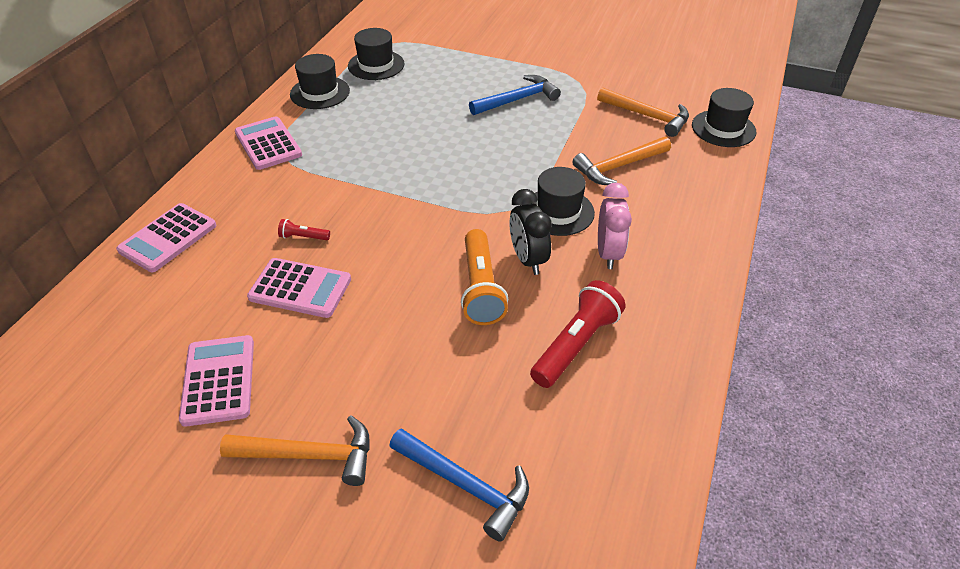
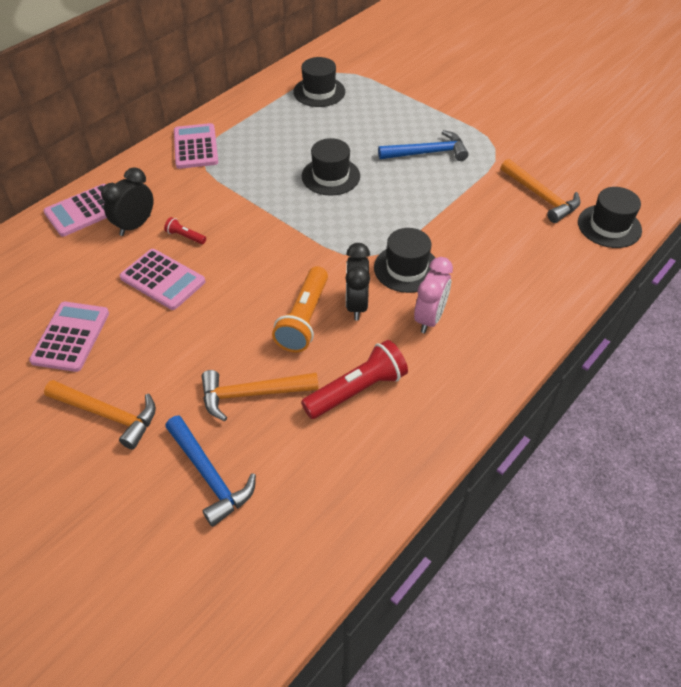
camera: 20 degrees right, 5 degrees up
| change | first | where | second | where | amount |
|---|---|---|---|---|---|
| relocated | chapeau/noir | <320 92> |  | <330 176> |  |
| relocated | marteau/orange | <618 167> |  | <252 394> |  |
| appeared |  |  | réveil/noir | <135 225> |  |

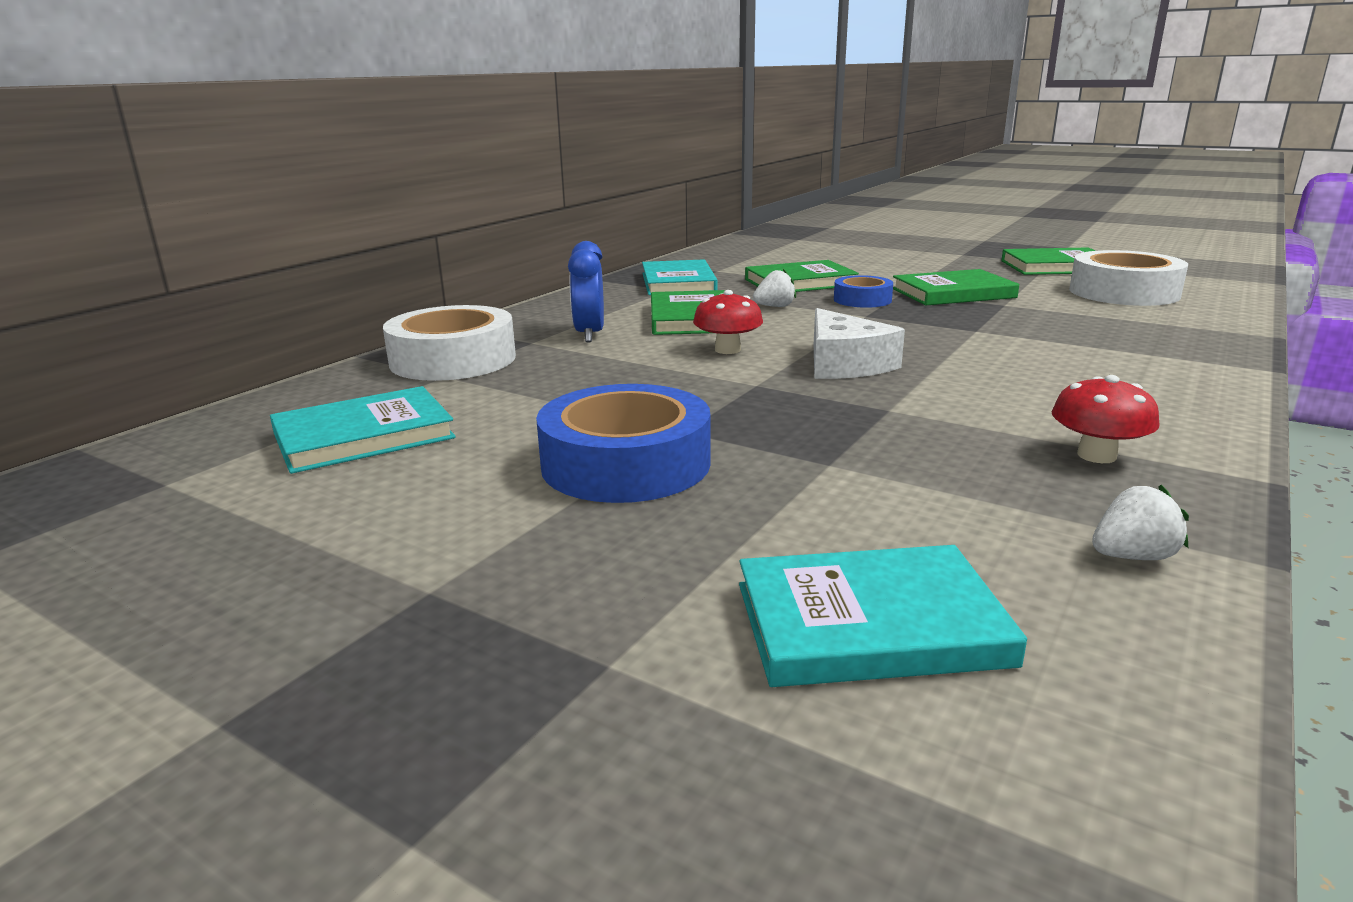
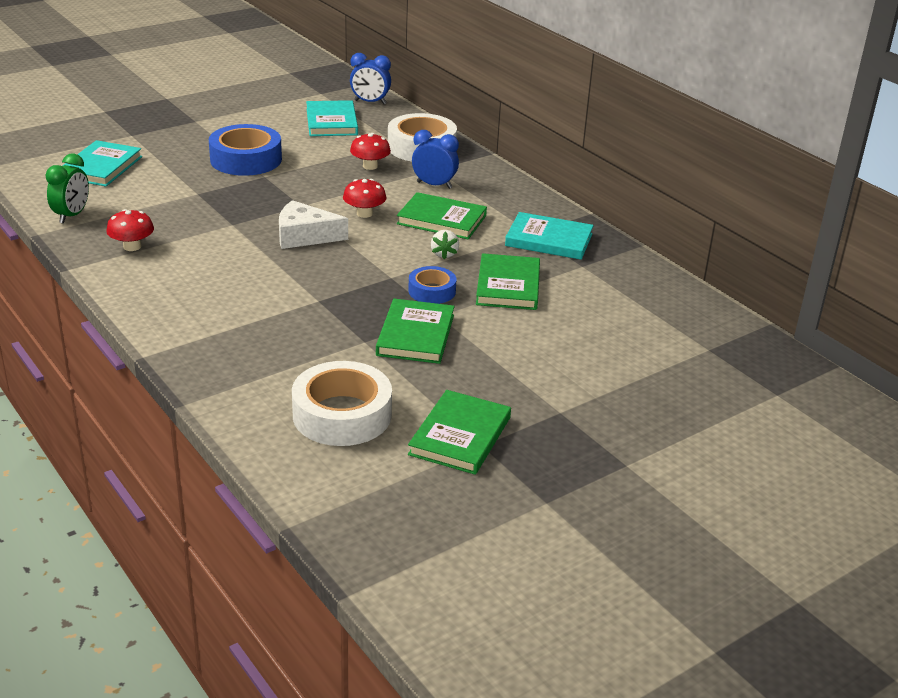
camera: 110 degrees right, 10 degrees up
| change | first | where | second | where | amount |
|---|---|---|---|---|---|
| exchanged | fraise/blanc | <1132 556> | réveil/vert | <72 216> |  |
| appeared |  |  | réveil/bleu | <370 102> |  |
| appeared |  |  | champignon/rouge | <370 166> |  |

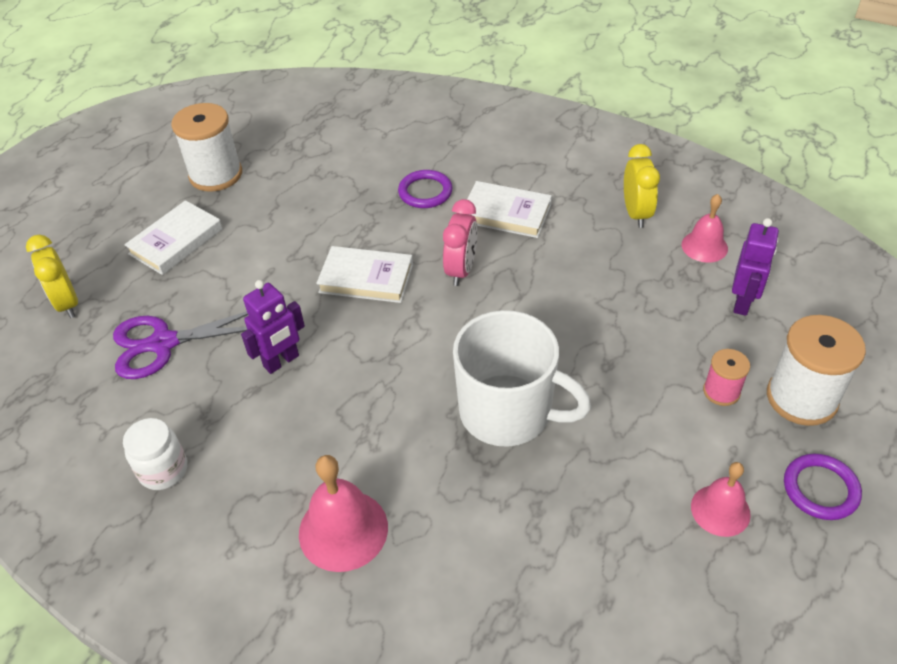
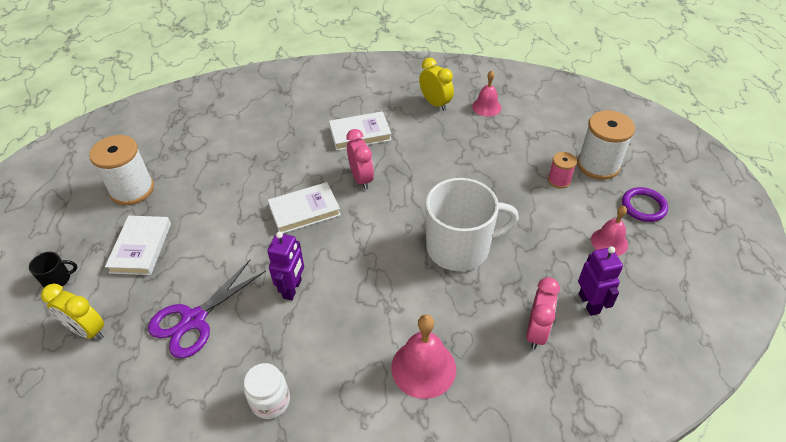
camera: 35 degrees left, 0 degrees up
| change | first | where | second | where | amount |
|---|---|---|---|---|---|
| missing | anneau/violet | <425 192> |  |  |  |
| relocated | robot/violet | <742 303> |  | <589 303> |  |
| appeared |  |  | tasse/noir | <57 279> |  |
| appeared |  |  | réveil/rose | <536 331> |  |

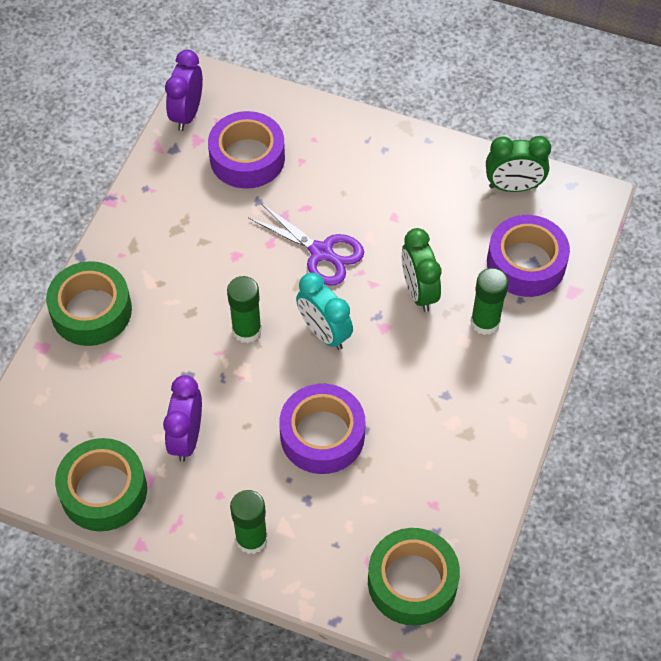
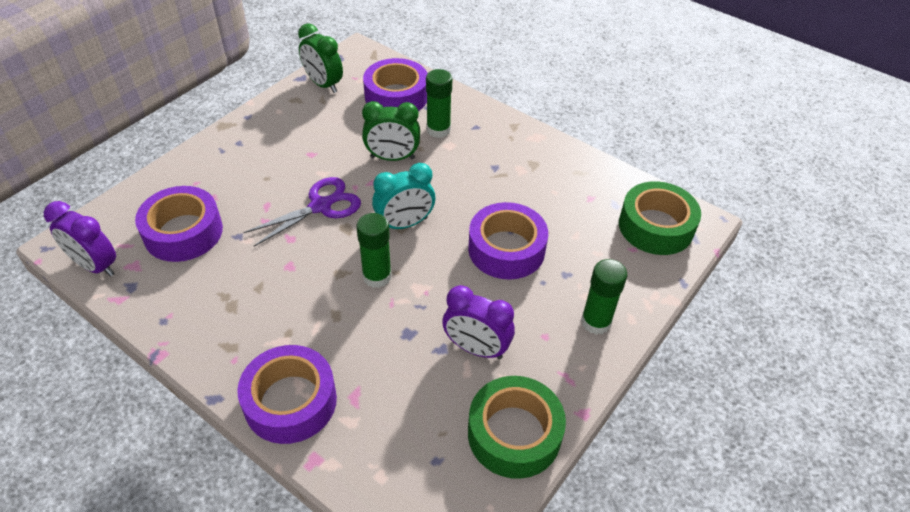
camera: 75 degrees left, 10 degrees down
| change | first | where | second | where | amount |
|---|---|---|---|---|---|
| spun | réveil/vert | <513 187> |  | <323 84> | 120 degrees clockwise |
| colour | ruban adhésif/vert | <91 311> | ruban adhésif/violet | <290 401> |  |

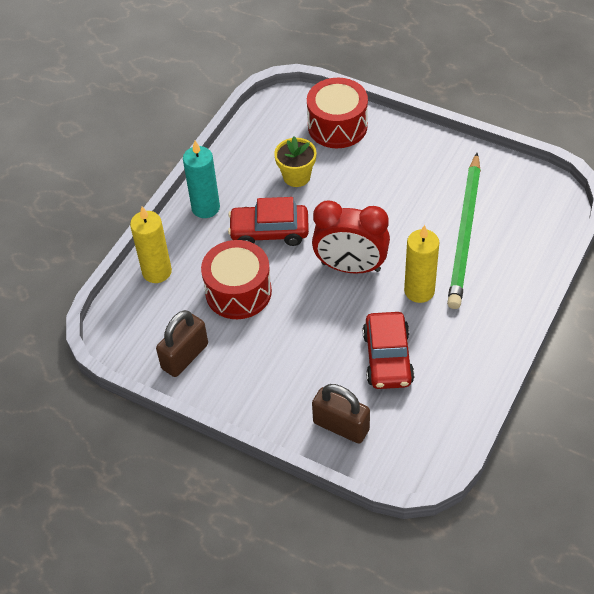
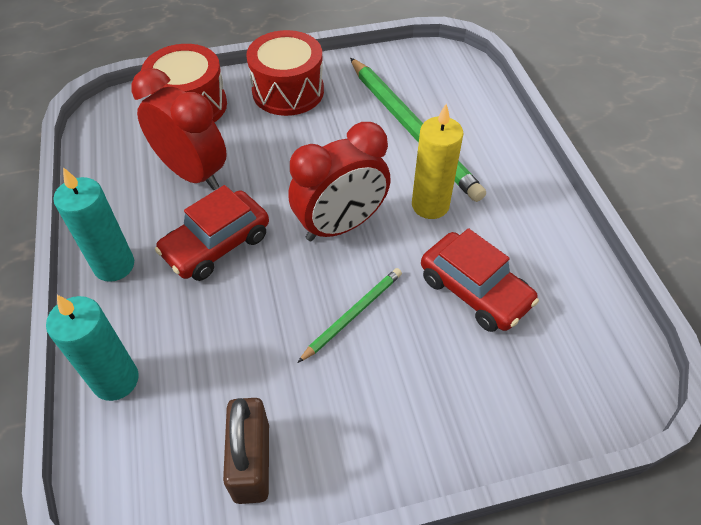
camera: 45 degrees left, 0 degrees up
| change | first | where | second | where | amount |
|---|---|---|---|---|---|
| exchanged | pot de fleurs/jaune | <296 176> | réveil/rouge | <193 173> |  |
| colour | bougie/jaune | <157 272> | bougie/turquoise | <116 380> |  |
| relocated | tambour/rouge | <238 292> |  | <288 91> |  |
| missing | cadenas/marron | <341 426> |  |  |  |
| appeared |  |  | crayon/vert | <352 315> |  |

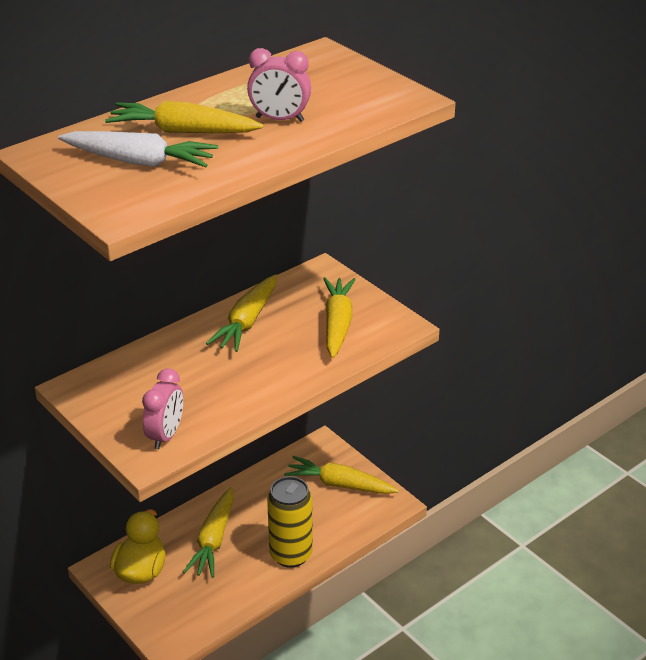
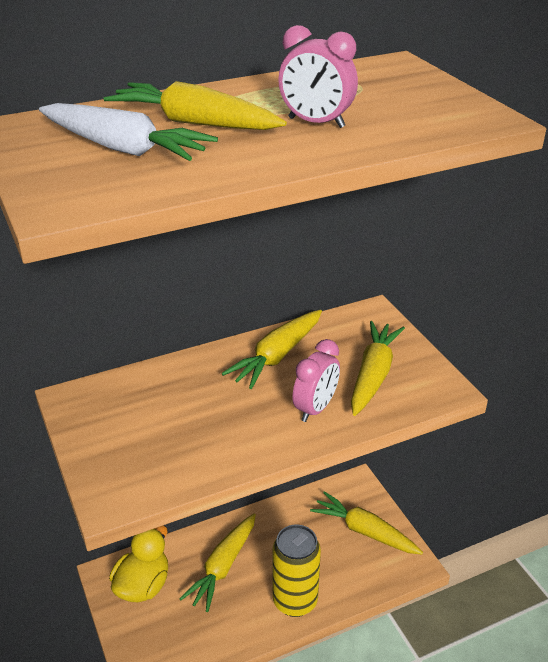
camera: 15 degrees right, 0 degrees up
| change | first | where | second | where | amount |
|---|---|---|---|---|---|
| relocated | réveil/rose | <166 435> |  | <315 408> |  |

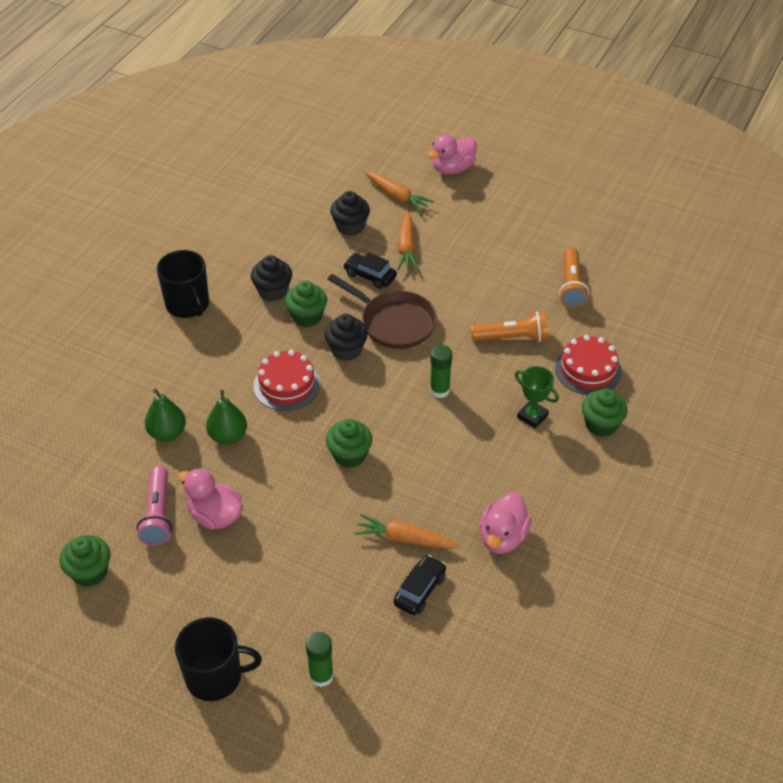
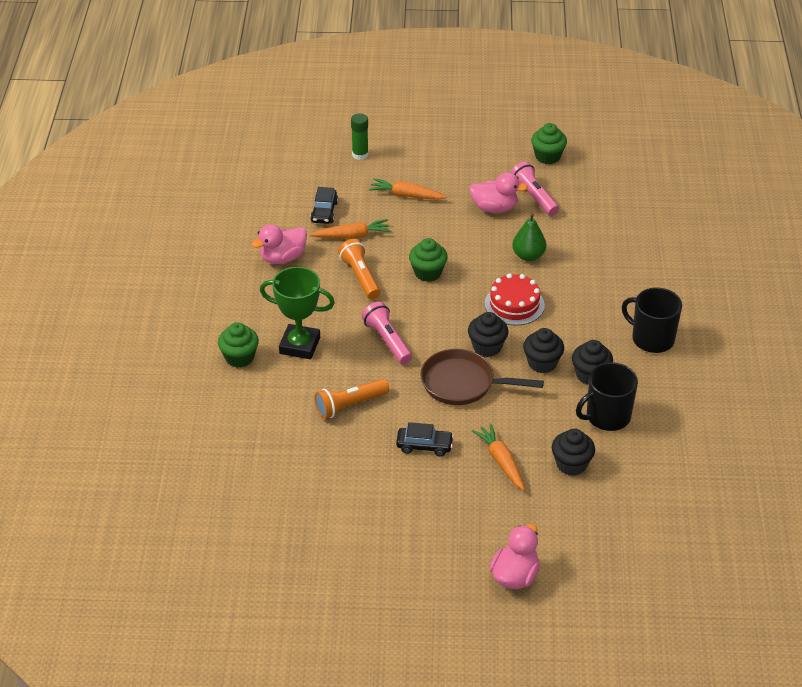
camera: 155 degrees right, 5 degrees down
| change | first | where | second | where | amount |
|---|---|---|---|---|---|
| relocated | carotte/orange | <397 196> |  | <406 195> |  |
| relocated | lampe de poche/orange | <571 286> |  | <360 277> |  |
| relocated | voiture/noir | <370 276> |  | <424 446> |  |
| colour | muffin/vert | <307 316> | muffin/noir | <542 363> |  |
| missing | gâteau/rouge | <588 370> |  |  |  |
| exchanged | bâton de colle/vert | <439 390> | lampe de poche/rose | <387 341> |  |
| size | trophée/vert | <532 416> |  | <300 345> | x1.63 |
| missing | poire/vert | <167 433> |  |  |  |
| spun | canard/rose | <502 537> |  | <282 258> | 120 degrees counterclockwise |
| relocated | tasse/noir | <215 676> |  | <607 416> |  |

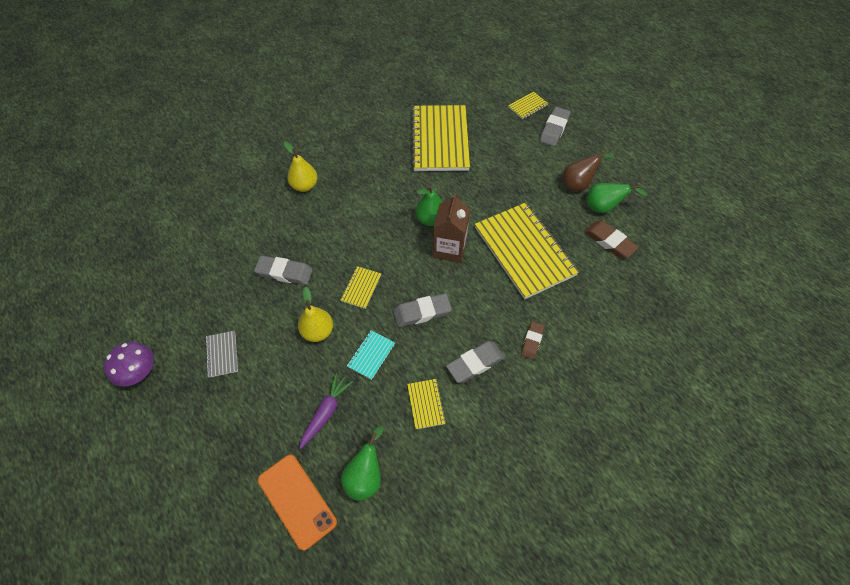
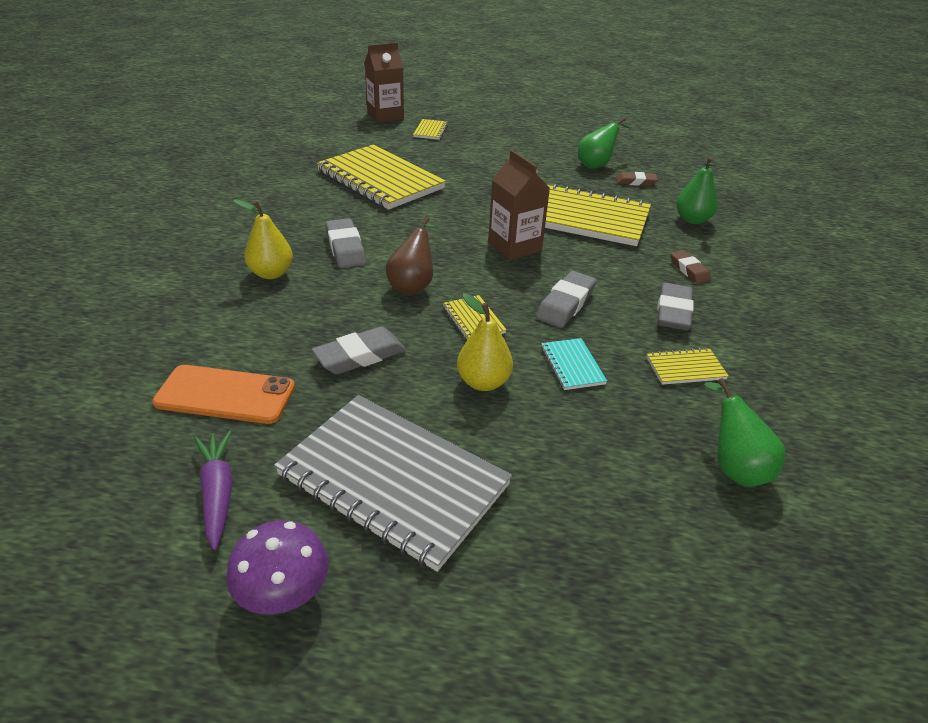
camera: 45 degrees left, 20 degrees down
| change | first | where | second | where | amount |
|---|---|---|---|---|---|
| relocated | gomme/gris | <554 129> |  | <345 248> |  |
| relocated | poire/marron | <578 184> |  | <413 285> |  |
| relocated | poire/vert | <430 219> |  | <692 220> |  |
| size | gomme/marron | <609 242> |  | <635 182> | x0.65 |
| size | carnet/gris | <222 354> |  | <393 480> | x2.38 |
| relocated | carotte/violet | <326 412> |  | <217 492> |  |
| spun | carnet/jaune | <426 404> |  | <685 368> | 45 degrees counterclockwise |
| relocated | téléphone/orange | <297 501> |  | <225 395> |  |
| appeared |  |  | brique de lait/marron | <385 116> |  |

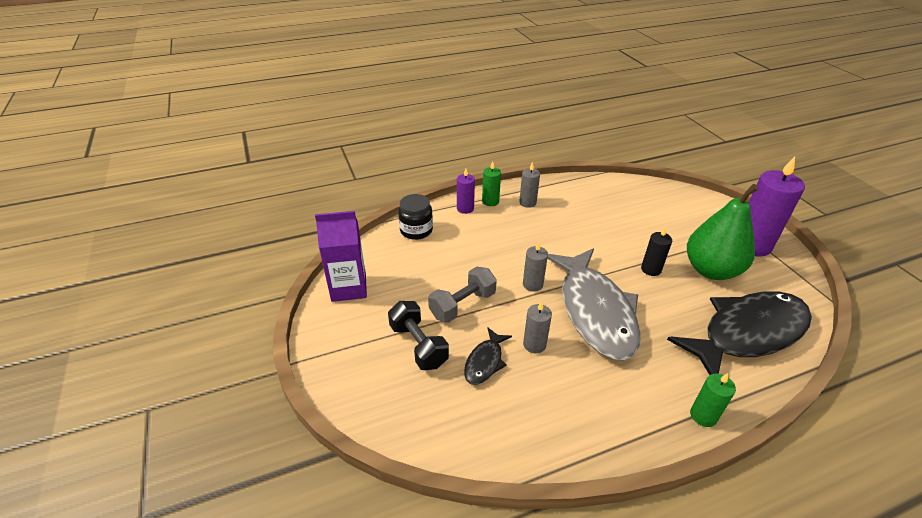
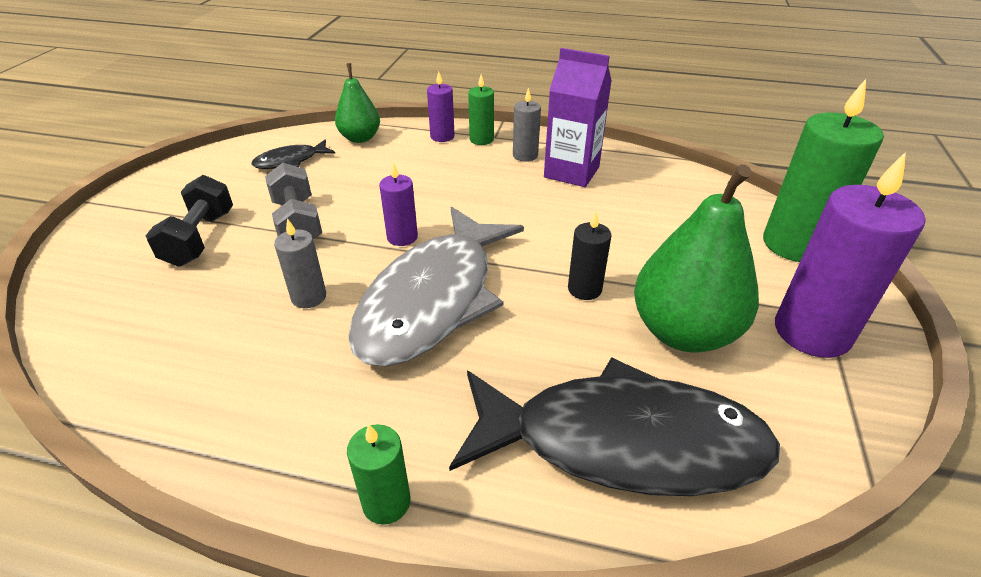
camera: 35 degrees right, 0 degrees up
| change | first | where | second | where | amount |
|---|---|---|---|---|---|
| exchanged | bocal/noir | <416 230> | poire/vert | <360 138> |  |
| relocated | brique de lait/violet | <349 288> |  | <571 172> |  |
| colour | bougie/gris | <532 284> | bougie/violet | <402 237> |  |
| spun | haltère/gris | <462 305> |  | <297 223> | 75 degrees clockwise |
| relocated | poisson/noir | <485 362> |  | <290 161> |  |
| appeared |  |  | bougie/vert | <794 244> |  |

